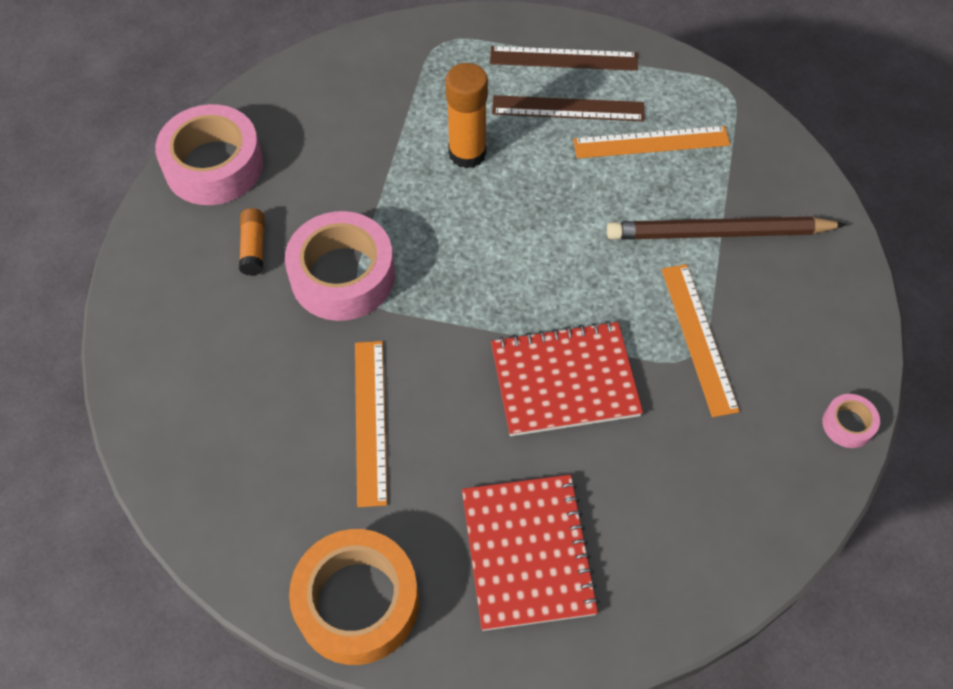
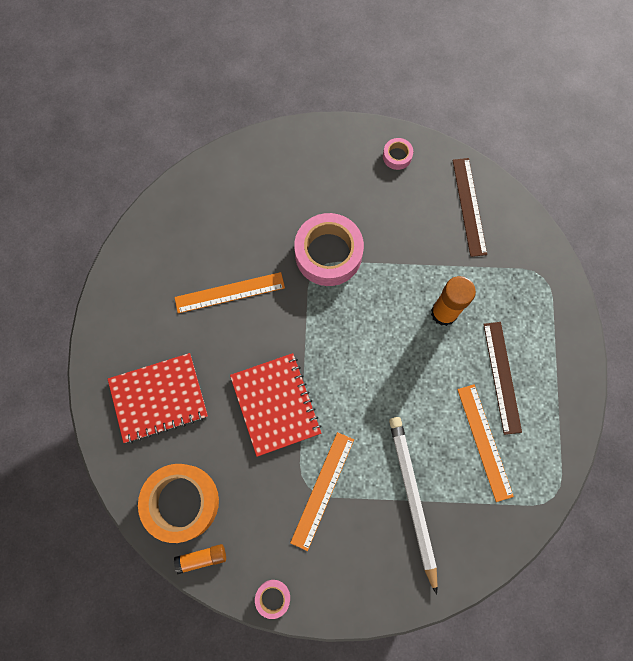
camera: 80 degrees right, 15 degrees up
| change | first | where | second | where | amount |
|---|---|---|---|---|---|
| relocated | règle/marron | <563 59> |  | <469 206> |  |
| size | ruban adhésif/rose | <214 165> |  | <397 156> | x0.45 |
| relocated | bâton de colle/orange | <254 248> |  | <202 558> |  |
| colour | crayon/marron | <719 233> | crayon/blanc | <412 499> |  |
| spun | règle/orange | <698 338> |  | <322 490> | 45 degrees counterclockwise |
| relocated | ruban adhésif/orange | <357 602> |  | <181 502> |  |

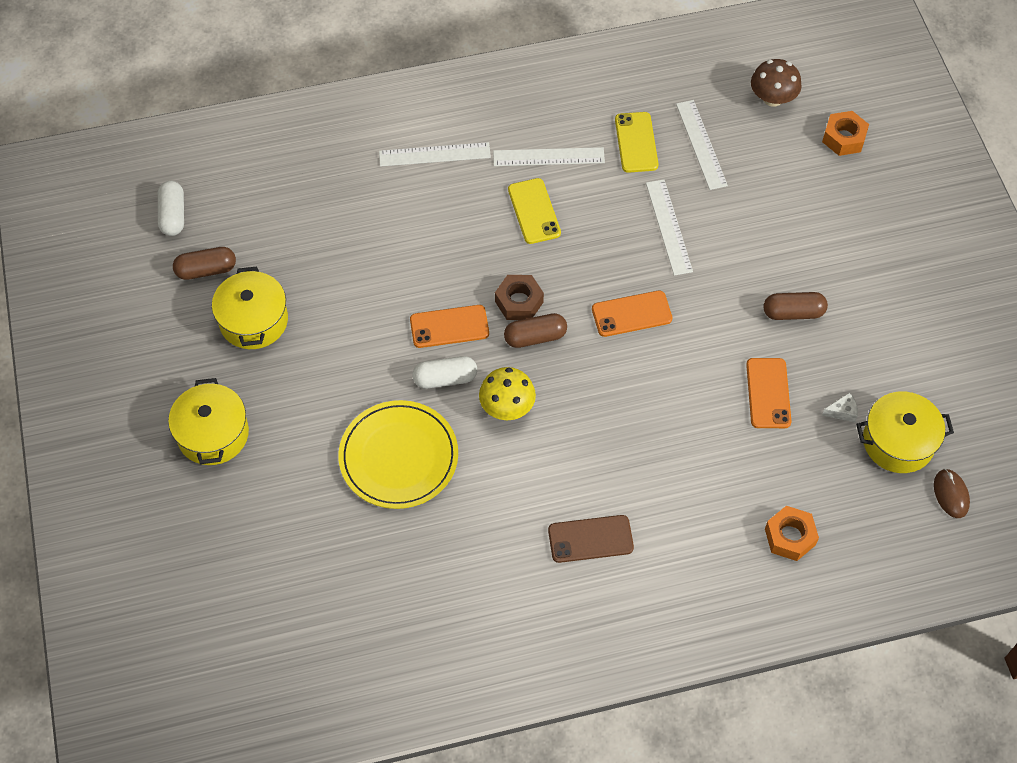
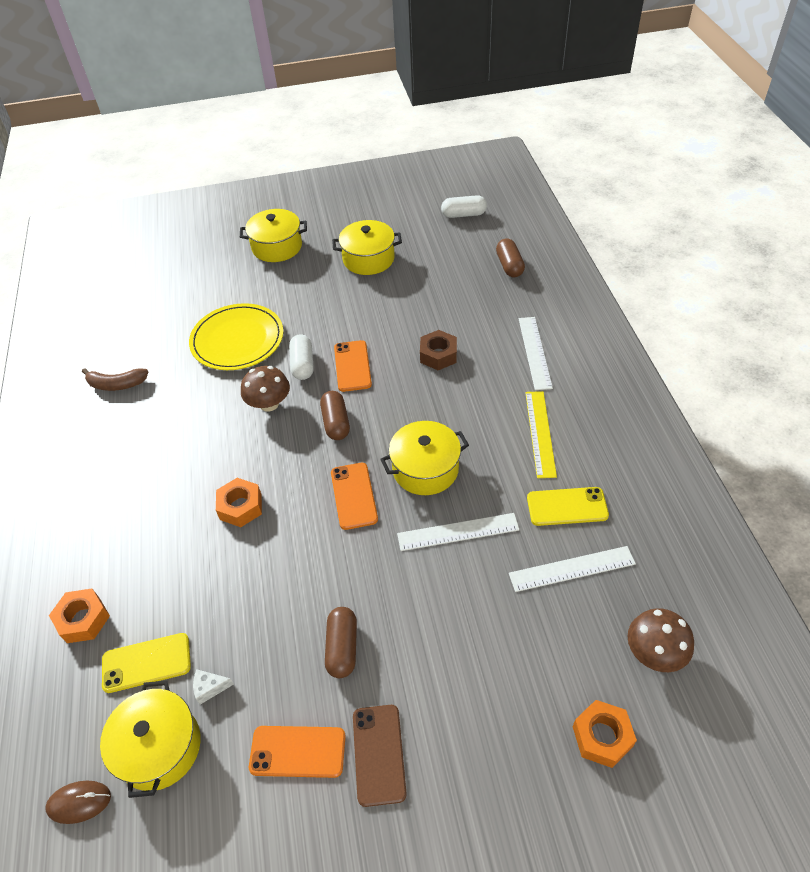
camera: 95 degrees right, 10 degrees down
| change | first | where | second | where | amount |
|---|---|---|---|---|---|
| colour | règle/blanc | <548 157> | règle/jaune | <540 433> |  |
| relocated | téléphone/jaune | <534 211> |  | <146 663> |  |
| relocated | gélule/marron | <206 270> |  | <509 266> |  |
| relocated | écrou/marron | <519 302> |  | <438 355> |  |
| relocated | téléphone/orange | <768 393> |  | <297 751> |  |
| colour | champignon/jaune | <507 407> | champignon/marron | <269 404> |  |
| spun | fromage/blanc | <842 412> |  | <210 688> | 90 degrees clockwise |
| relocated | téléphone/marron | <590 539> |  | <379 754> |  |
| appeared |  |  | banane/marron | <117 384> |  |
| appeared |  |  | marmite/jaune | <425 469> |  |
| appeared |  |  | écrou/orange | <240 507> |  |

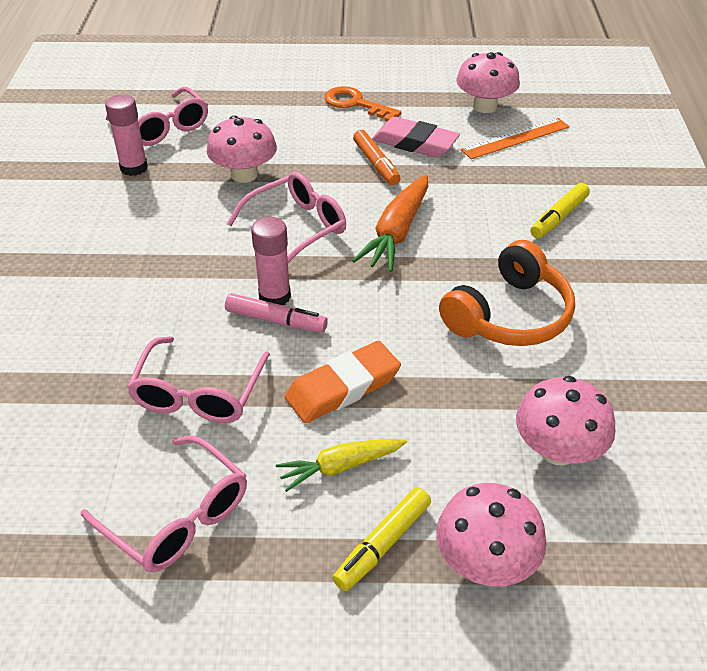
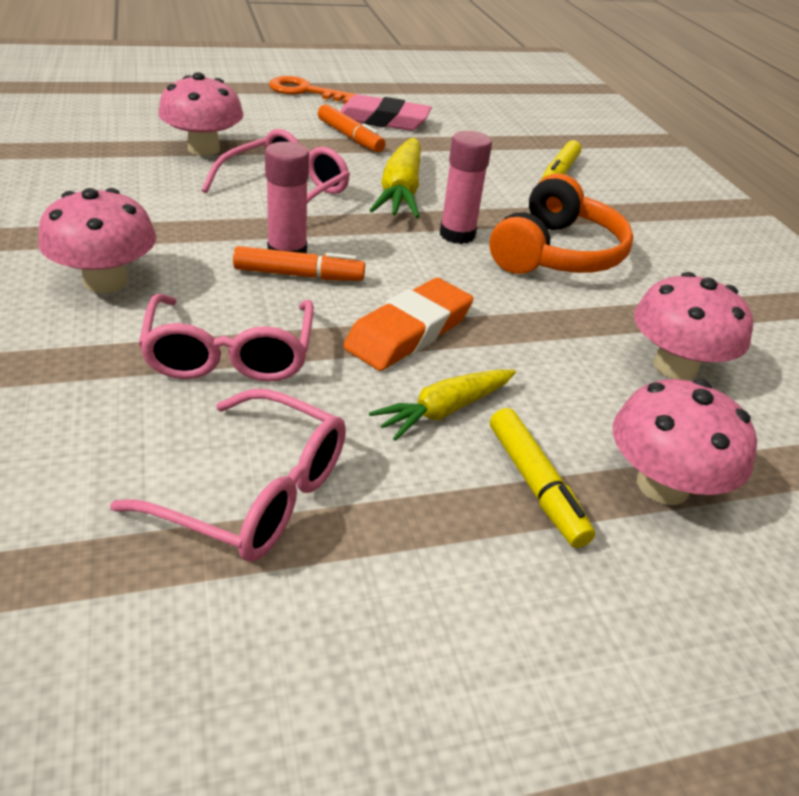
camera: 20 degrees left, 5 degrees down
| change | first | where | second | where | amount |
|---|---|---|---|---|---|
| relocated | champignon/rose | <485 106> |  | <106 281> |  |
| missing | lunettes/rose | <163 127> |  |  |  |
| relocated | bâton de colle/rose | <134 168> |  | <457 235> |  |
| missing | règle/orange | <515 138> |  |  |  |
| colour | carotte/orange | <397 232> | carotte/jaune | <401 191> |  |
| colour | feutre/rose | <276 320> | feutre/orange | <299 275> |  |
| spun | feutre/jaune | <382 544> |  | <535 485> | 45 degrees counterclockwise |

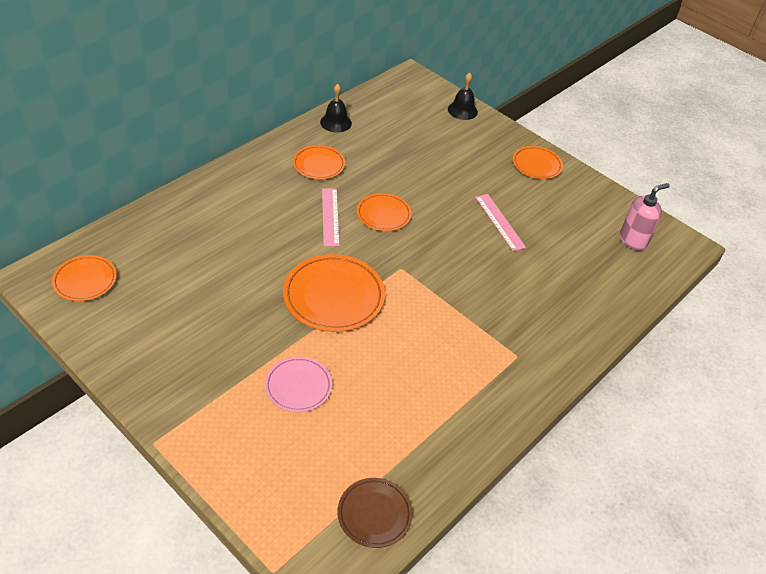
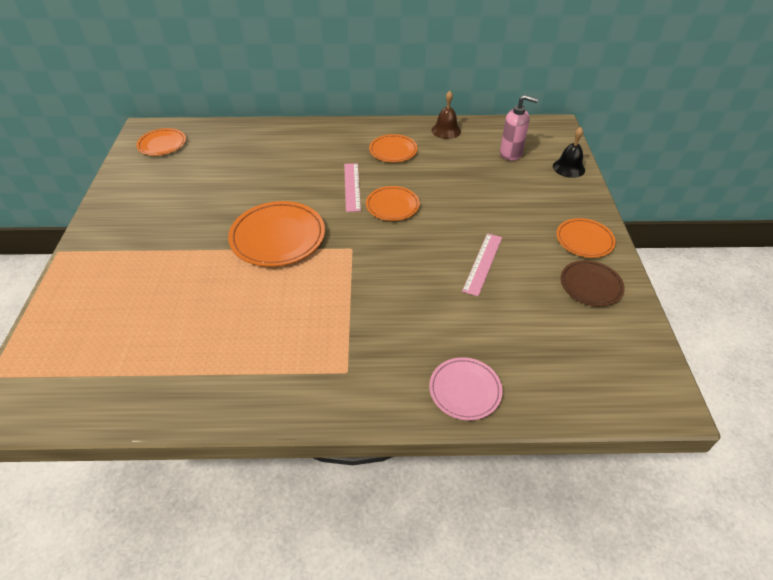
camera: 50 degrees right, 0 degrees up
| change | first | where | second | where | amount |
|---|---|---|---|---|---|
| colour | cloche/noir | <336 122> | cloche/marron | <446 130> |  |
| relocated | distributeur de savon/rose | <633 241> |  | <511 153> |  |
| spun | règle/rose | <330 216> |  | <352 187> | 45 degrees counterclockwise |
| relocated | assiette/rose | <298 386> |  | <465 390> |  |
| relocated | assiette/marron | <374 514> |  | <590 285> |  |

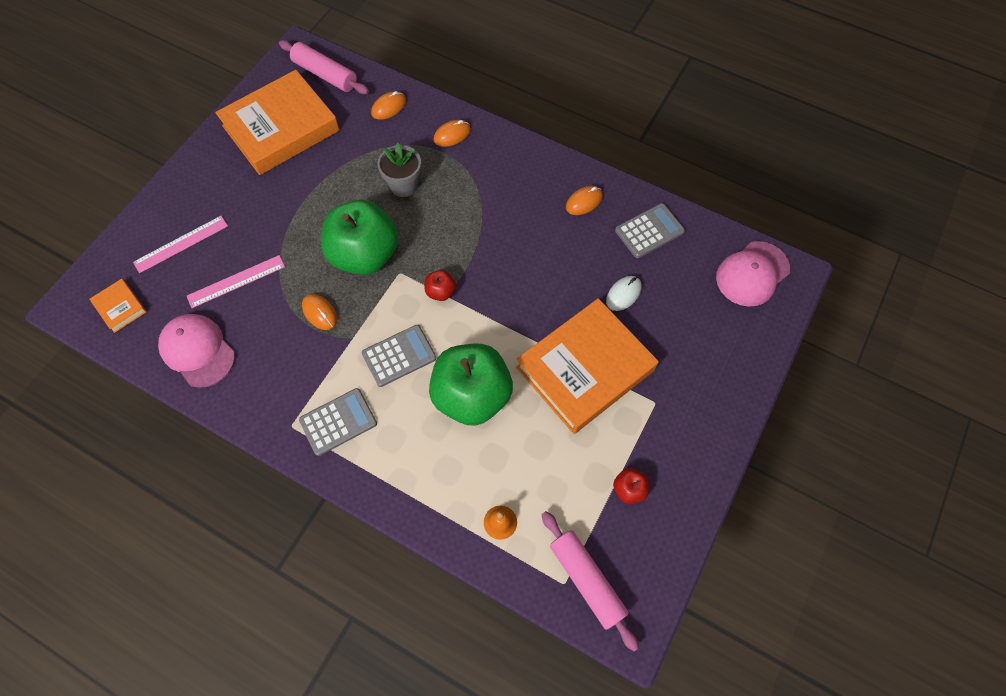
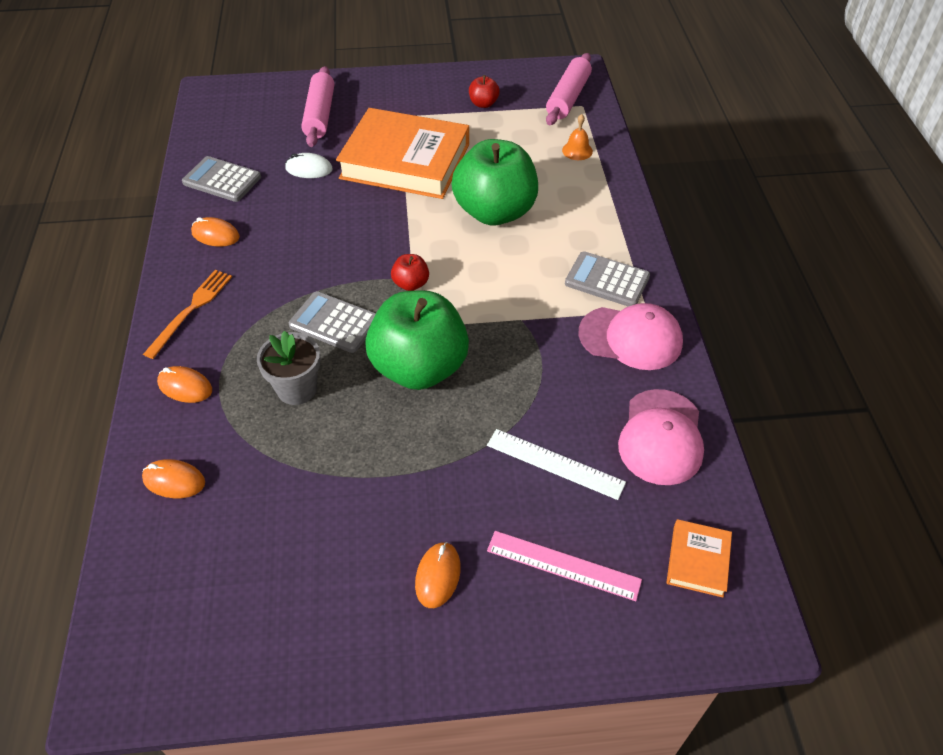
camera: 125 degrees left, 15 degrees down
| change | first | where | second | where | amount |
|---|---|---|---|---|---|
| relocated | rouleau à pâtisserie/rose | <325 74> |  | <320 115> |  |
| missing | livre/orange | <281 128> |  |  |  |
| relocated | casquette/rose | <752 274> |  | <631 338> |  |
| colour | règle/rose | <236 281> | règle/blanc | <555 464> |  |
| relocated | souris/orange | <320 313> |  | <438 576> |  |
| relocated | calculatrice/gris | <399 356> |  | <334 323> |  |
| appeared |  |  | fourchette/orange | <191 310> |  |

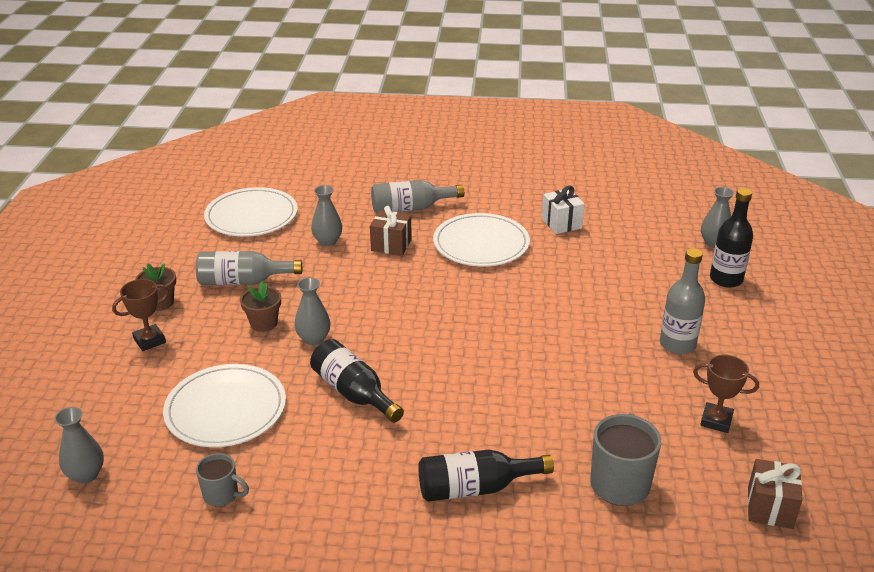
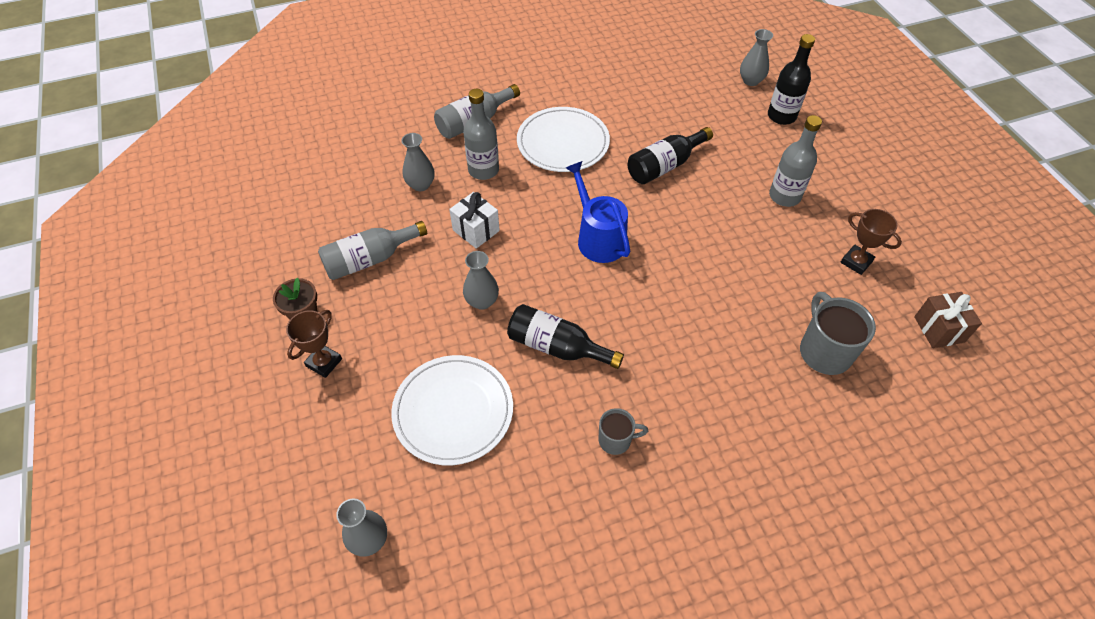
camera: 25 degrees left, 20 degrees up
| change | first | where | second | where | amount |
|---|---|---|---|---|---|
| relocated | cadeau/blanc | <561 223> |  | <476 230> |  |
| missing | assiette/blanc | <251 216> |  |  |  |
| exchanged | cadeau/marron | <391 245> | bouteille/gris | <483 170> |  |
| missing | pot de fleurs/marron | <264 323> |  |  |  |
| spun | trophée/marron | <716 421> |  | <856 262> | 45 degrees clockwise |
| relocated | bouteille/noir | <475 488> |  | <664 166> |  |
| relocated | tasse/gris | <222 495> |  | <616 440> |  |
| appeared |  |  | arrosoir/bleu | <598 238> |  |

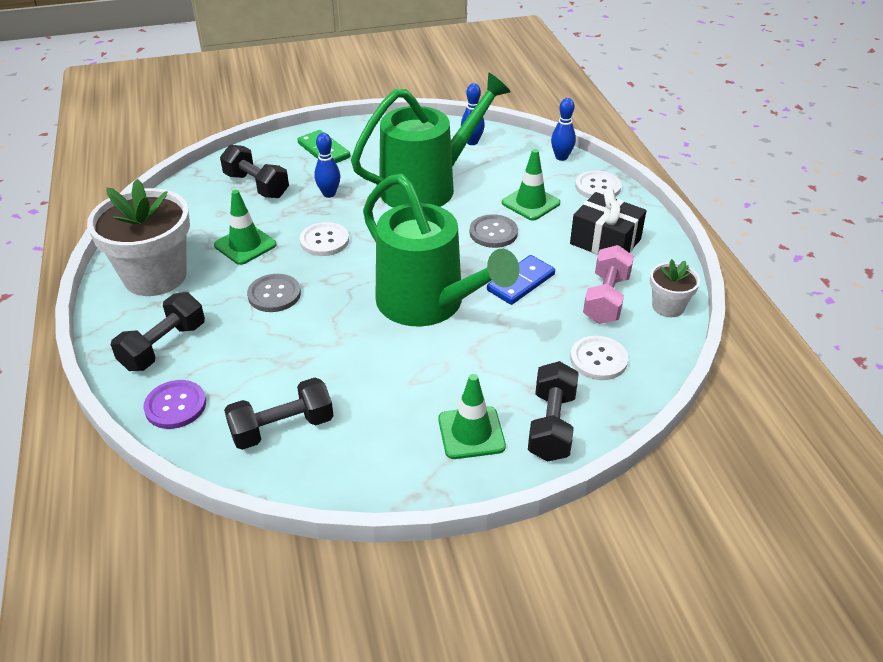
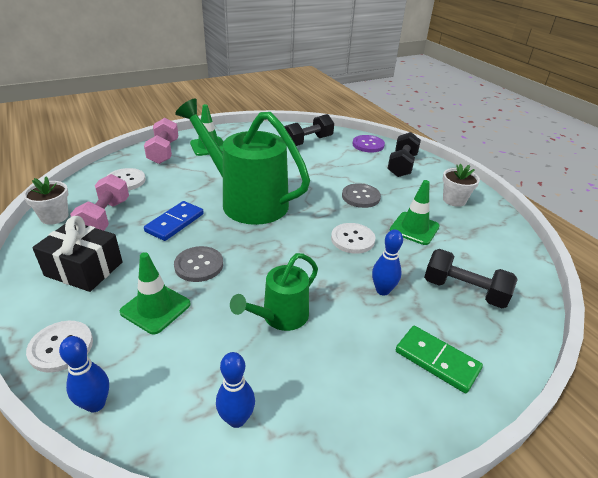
camera: 165 degrees right, 5 degrees down
| change | first | where | second | where | amount |
|---|---|---|---|---|---|
| size | arrosoir/vert | <427 186> |  | <280 317> | x0.52 |
| size | pot de fleurs/blanc | <155 276> |  | <454 200> | x0.50 |
| colour | haltère/noir | <551 425> | haltère/rose | <163 152> |  |

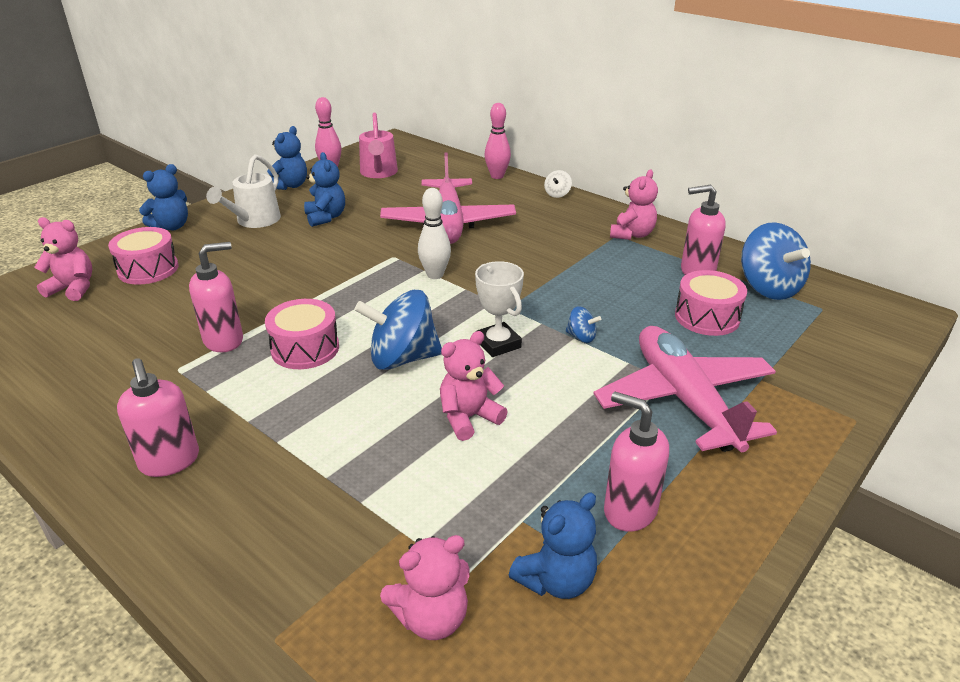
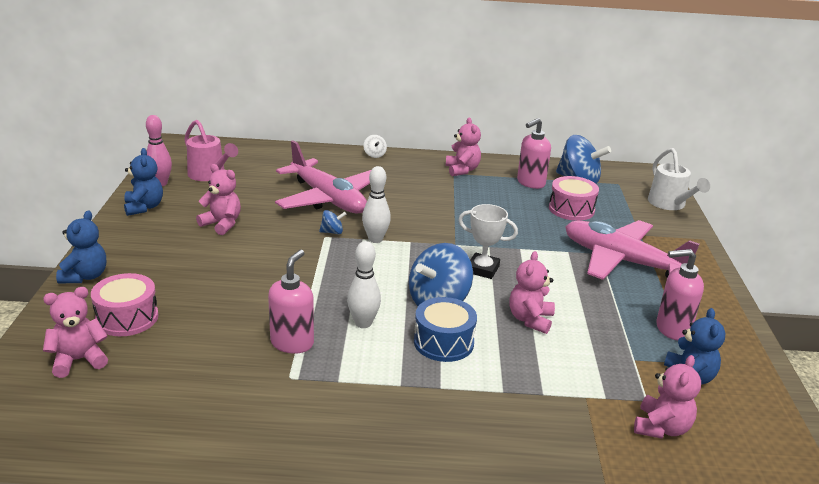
camera: 40 degrees left, 5 degrees down
| change | first | where | second | where | amount |
|---|---|---|---|---|---|
| missing | quille/rose | <497 176> |  |  |  |
| colour | ours en peluche/bleu | <326 217> | ours en peluche/rose | <222 224> |  |
| relocated | arrosoir/blanc | <254 221> |  | <669 204> |  |
| exchanged | tambour/rose | <305 348> | quille/blanc | <363 323> |  |
| relocated | toupie/bleu | <581 337> |  | <332 232> |  |
| missing | distributeur de savon/rose | <169 461> |  |  |  |
| appeared |  |  | tambour/bleu | <443 342> |  |

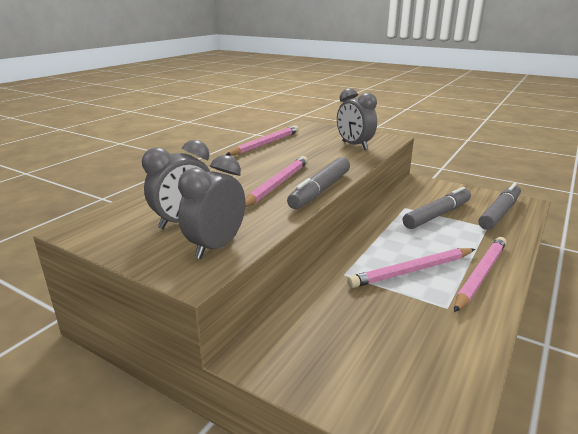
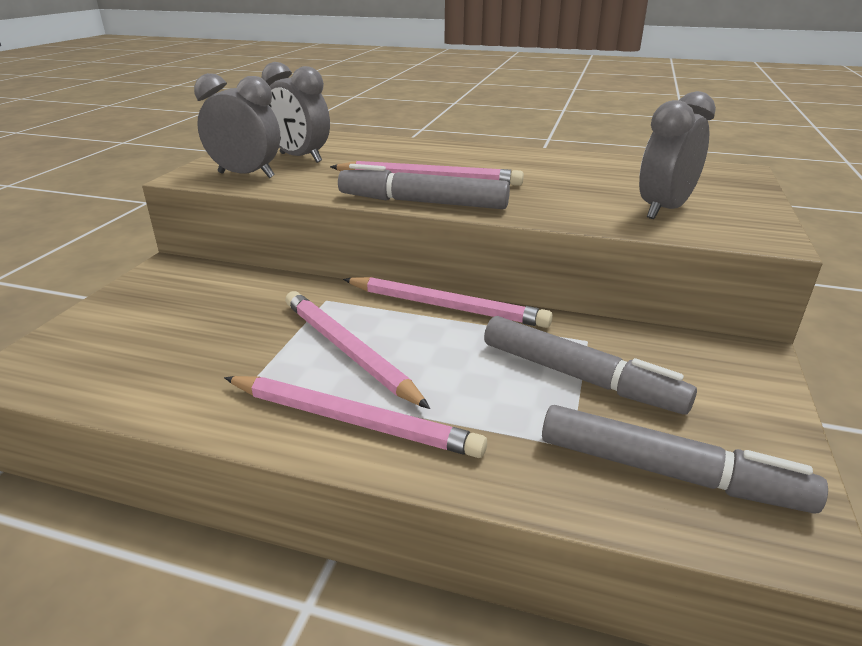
camera: 75 degrees right, 5 degrees up
| change | first | where | second | where | amount |
|---|---|---|---|---|---|
| relocated | crayon/rose | <266 144> |  | <446 307> |  |

